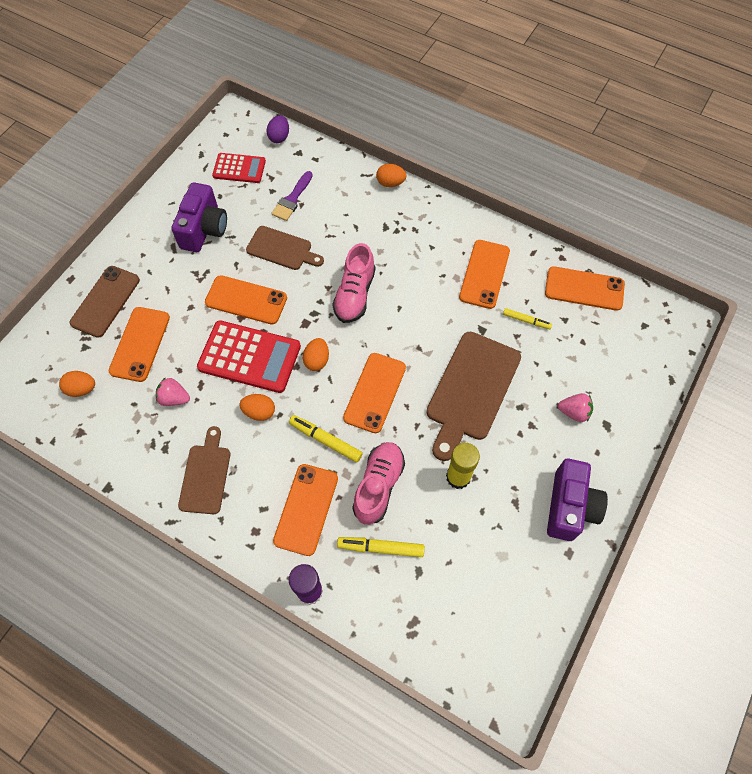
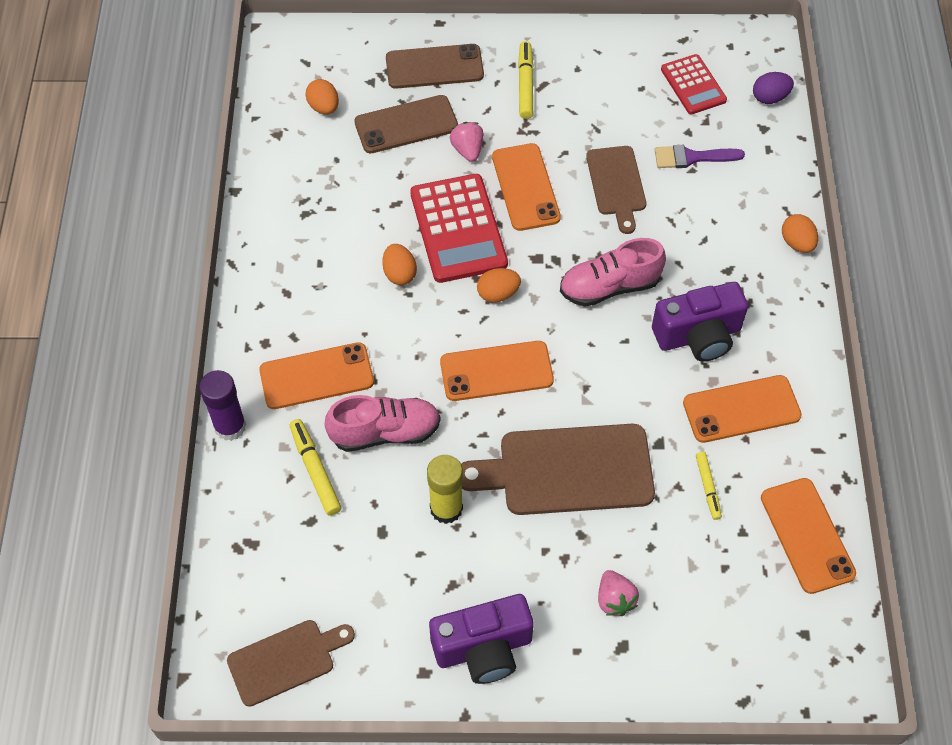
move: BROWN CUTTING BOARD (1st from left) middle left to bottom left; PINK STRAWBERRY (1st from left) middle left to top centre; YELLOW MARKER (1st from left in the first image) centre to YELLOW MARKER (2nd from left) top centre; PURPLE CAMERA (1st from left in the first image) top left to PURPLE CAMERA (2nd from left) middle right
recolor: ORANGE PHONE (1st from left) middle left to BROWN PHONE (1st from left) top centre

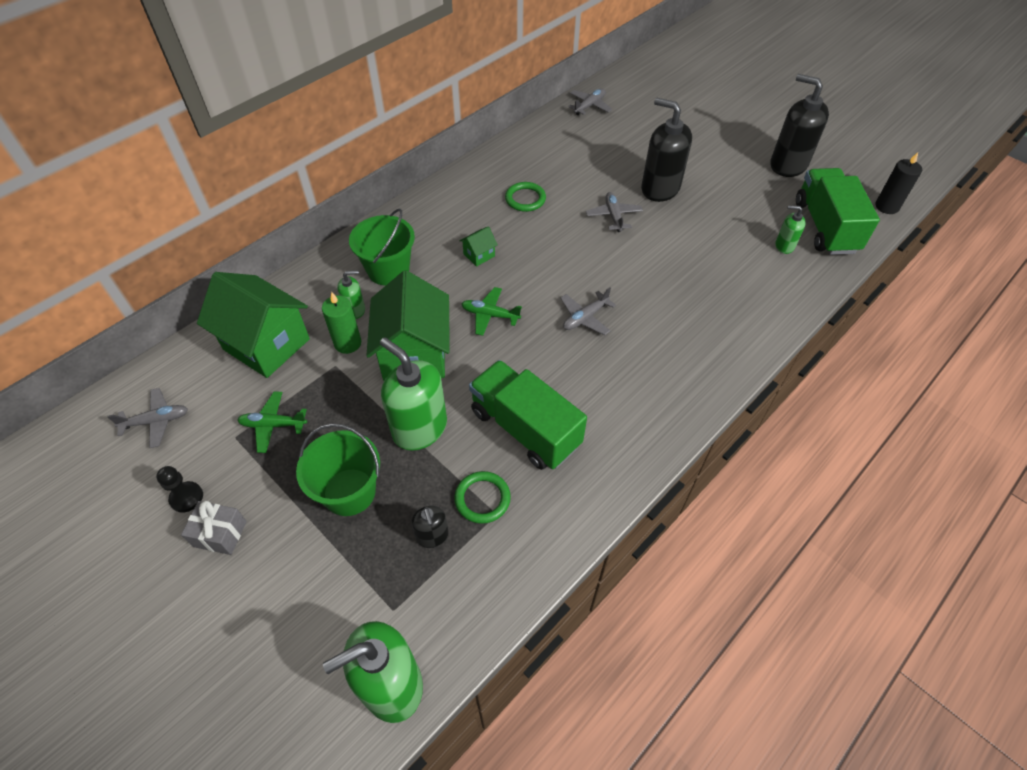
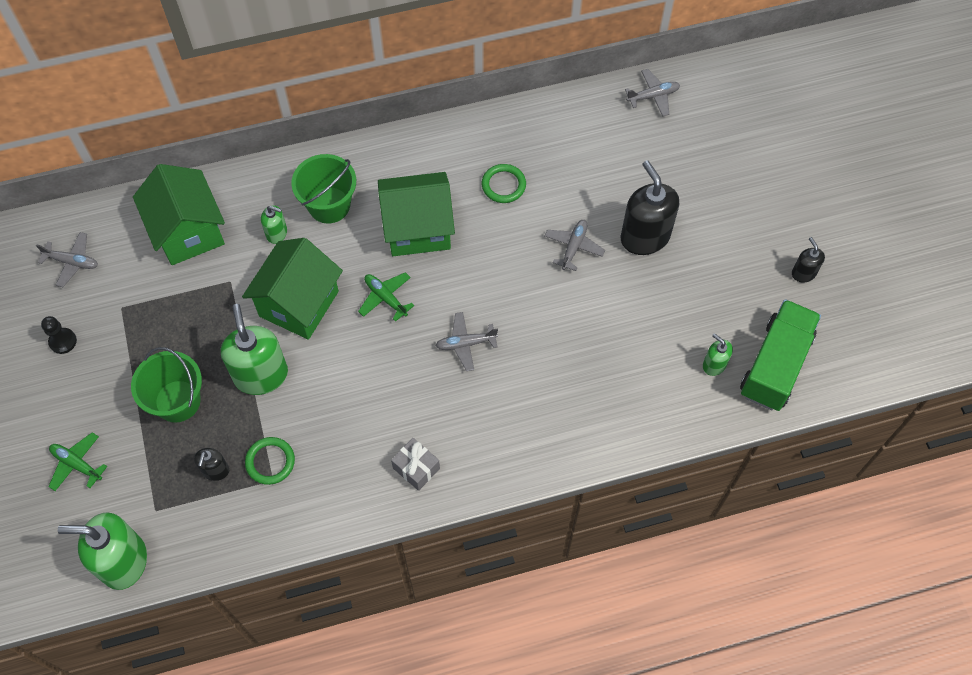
delete: GREEN CANDLE middle left; GREEN TRUCK (1st from left) centre; BLACK CANDLE top right
move: GREEN PLANE (1st from left) middle left to bottom left; GREY GIFT bottom left to bottom centre
resize: GREEN HOUSE (3rd from left) top centre = top centre x2.43; BLACK SOAP DISPENSER (3rd from left) top right = middle right x0.50

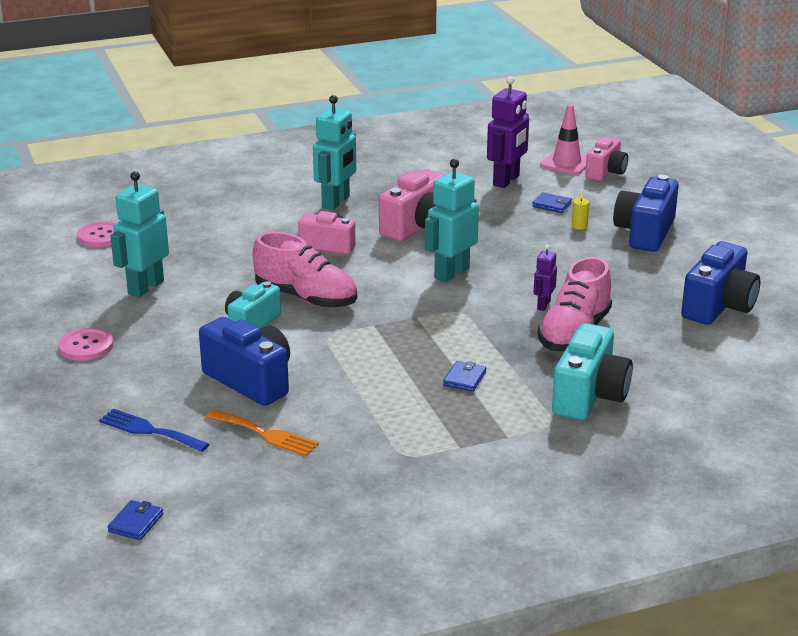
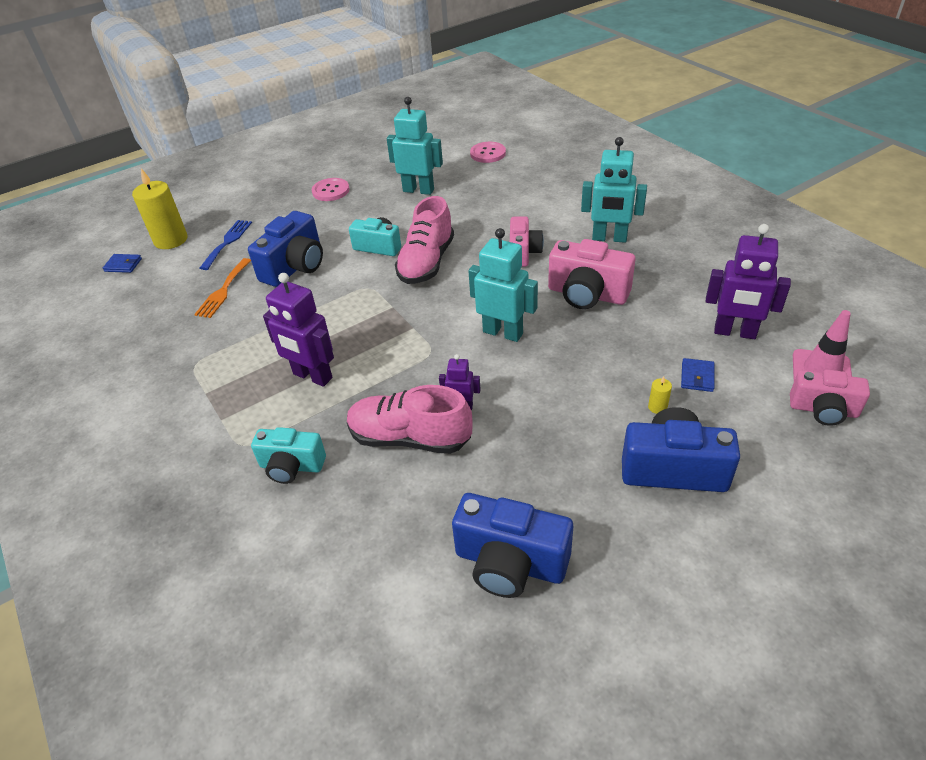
insert: YELLOW CANDLE (1st from left) top left
replace: BLUE WALLET (2nd from left) centre to PURPLE ROBOT (1st from left) middle left
resize: TURQUOISE CAMERA (2nd from left in the first image) middle right = middle left x0.67

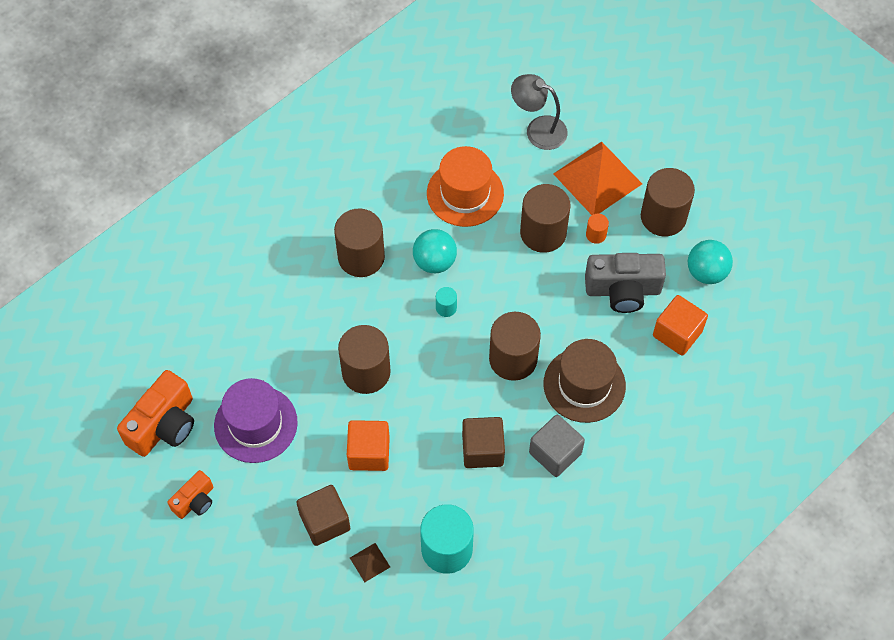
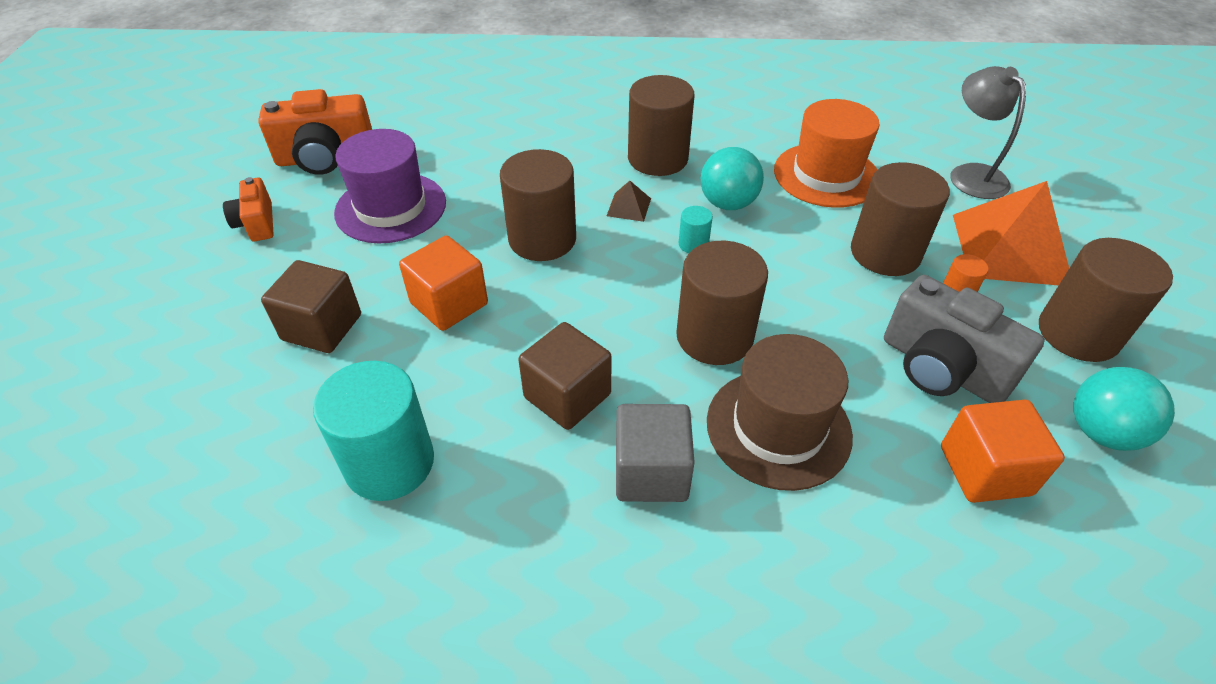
move: BROWN PYRAMID bottom centre to top centre
rotate: ORANGE CAMERA (2nd from left in the first image) bottom left = top left 75 degrees clockwise

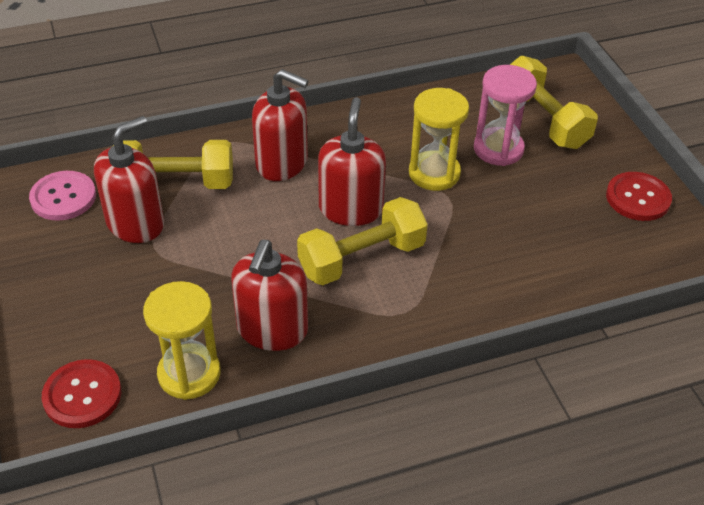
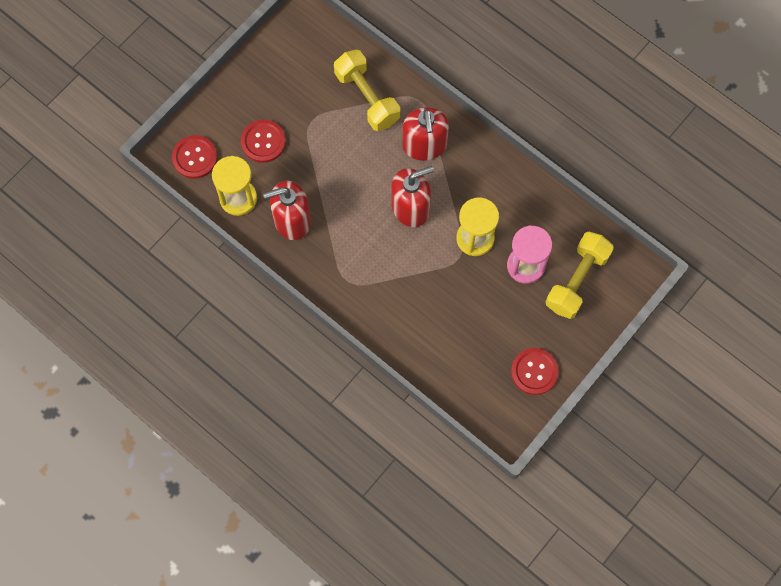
delete: PINK BUTTON middle left; RED SOAP DISPENSER (1st from left) middle left; YELLOW DUMBBELL (2nd from left) centre
insert: RED BUTTON (2nd from left) top centre

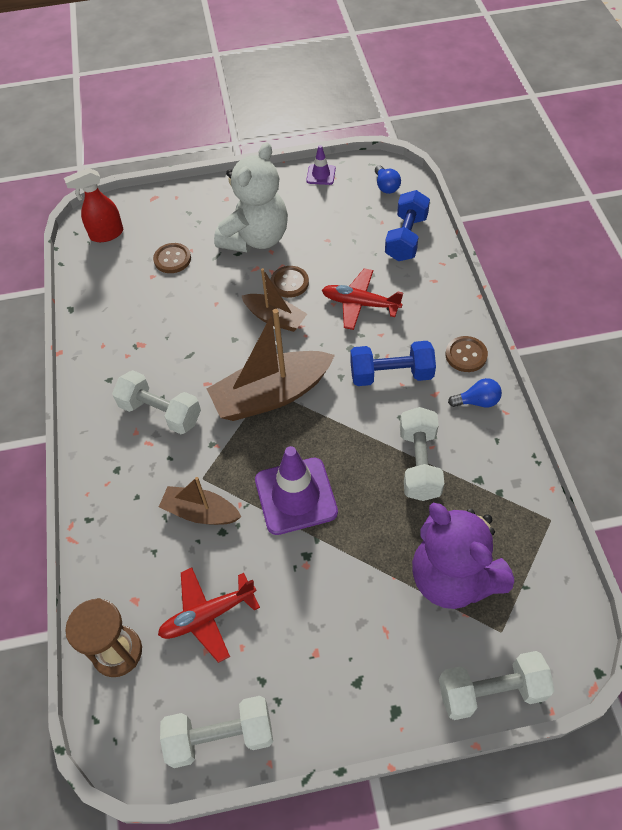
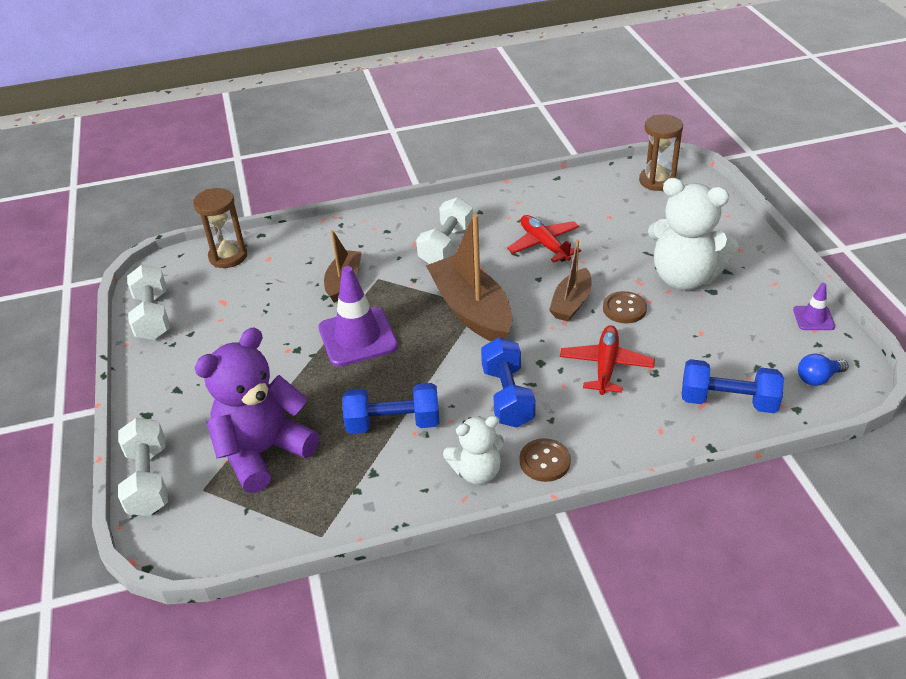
delete: BROWN BUTTON (1st from left) top left
move: RED PLANE (1st from left) bottom centre to centre
replace: BLUE LIGHT BULB (2nd from left) middle right to WHITE TEDDY BEAR (1st from left) centre; RED SPRAY BOTTLE top left to BROWN HOURGLASS (2nd from left) top right
recolor: WHITE DUMBBELL (3rd from left) middle right to BLUE DUMBBELL (1st from left) centre

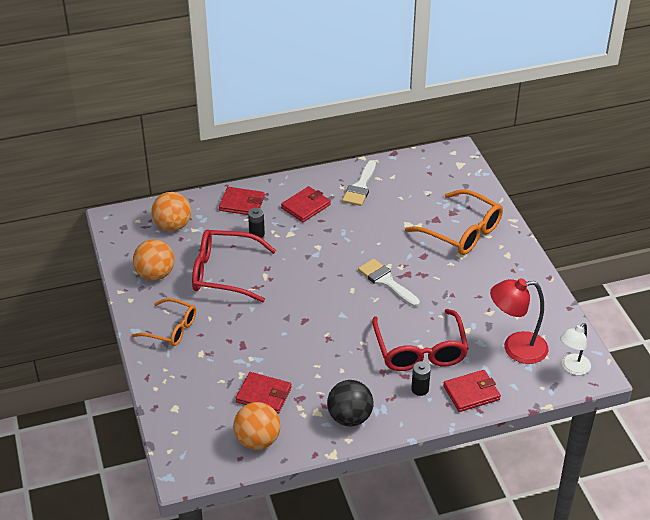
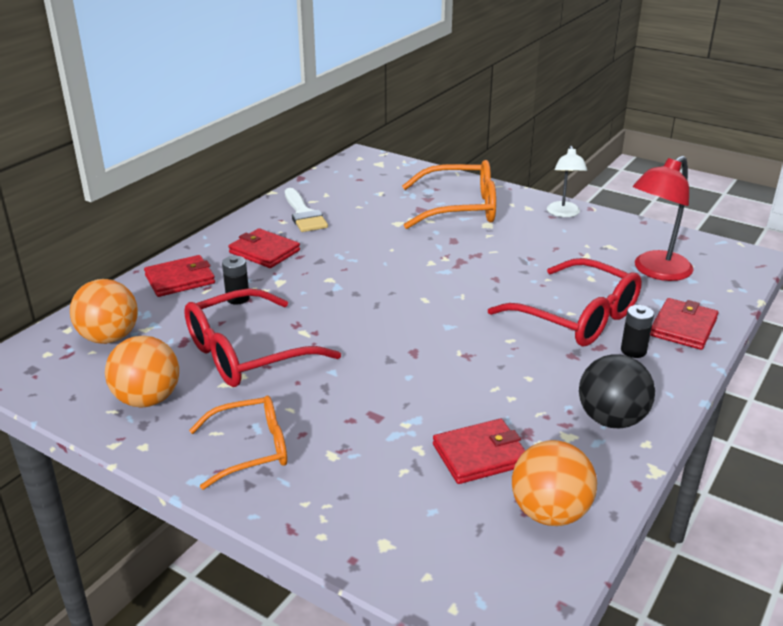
delete: WHITE BRUSH (2nd from left) centre
move: WHITE LAMP bottom right to top right
rotate: RED WALLET (3rd from left in the first image) centre = centre 60 degrees counterclockwise

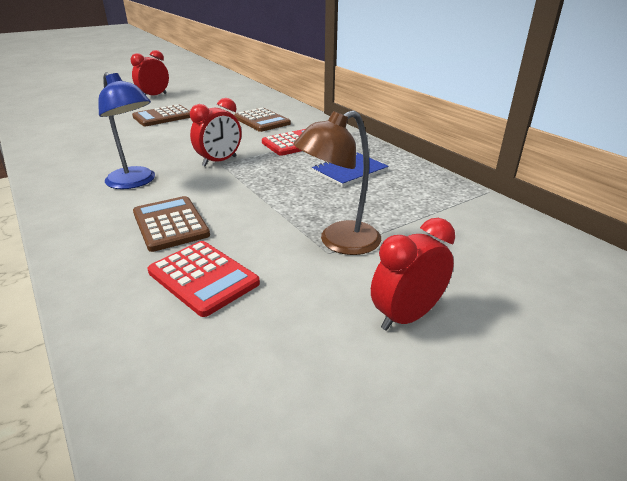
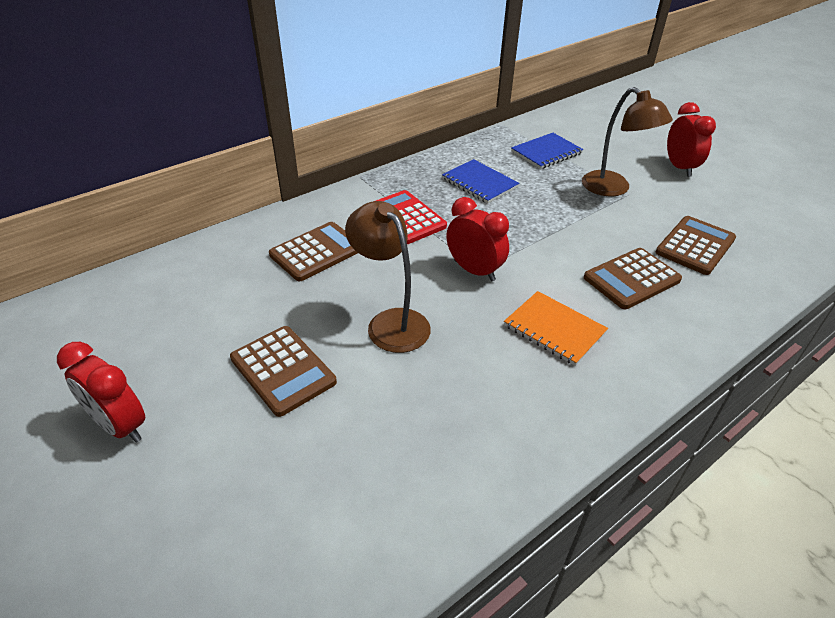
insert: BROWN LAMP (1st from left) centre; BLUE NOTEBOOK (2nd from left) top centre
replace: BLUE LAMP top left to ORANGE NOTEBOOK centre
recolor: RED CALCULATOR (1st from left) middle left to BROWN CALCULATOR (4th from left) middle right
rotate: RED CLOCK (3rd from left) centre = top right 150 degrees counterclockwise

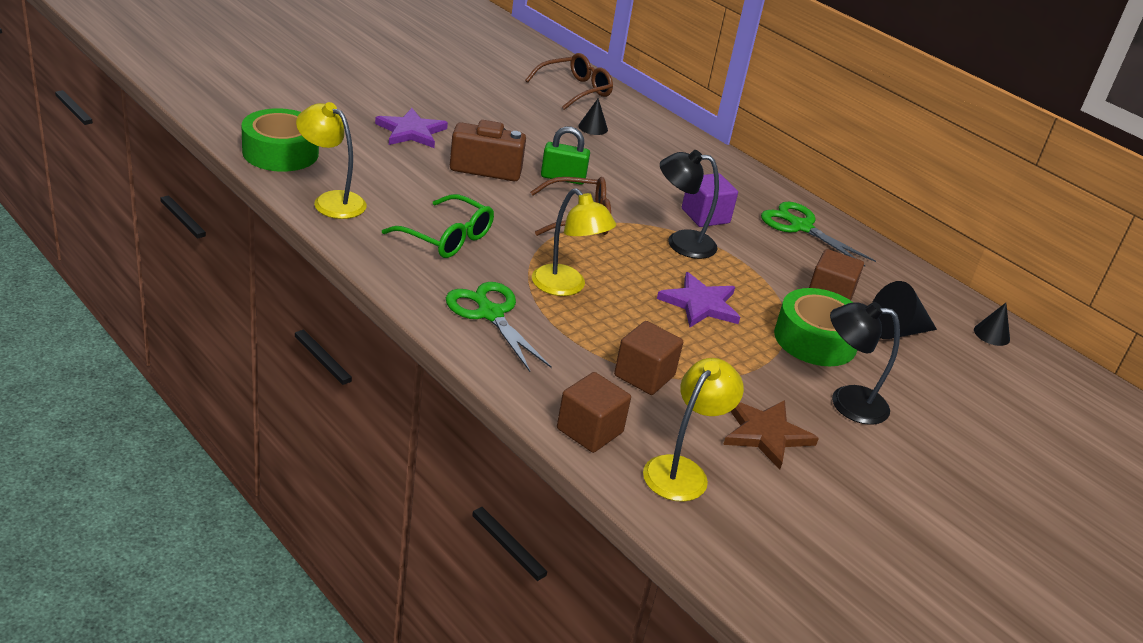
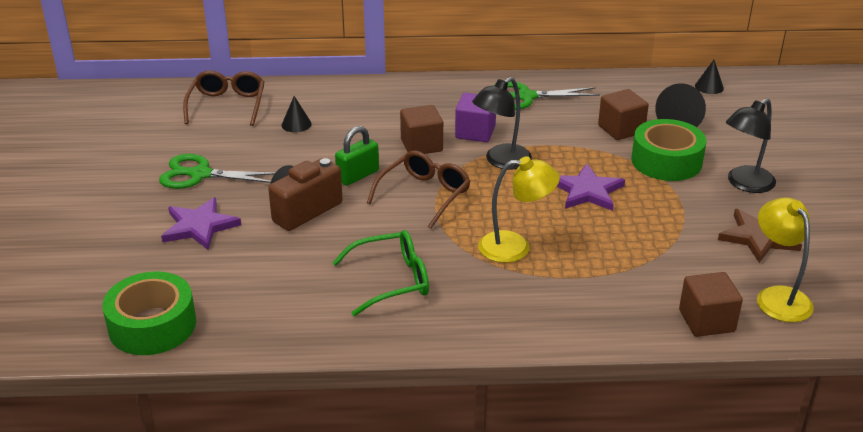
delete: YELLOW LAMP (1st from left) top left
move: GREEN SCISSORS (1st from left) centre to middle left; BROWN CUBE (2nd from left in the first image) centre to BROWN CUBE (1st from left) top centre

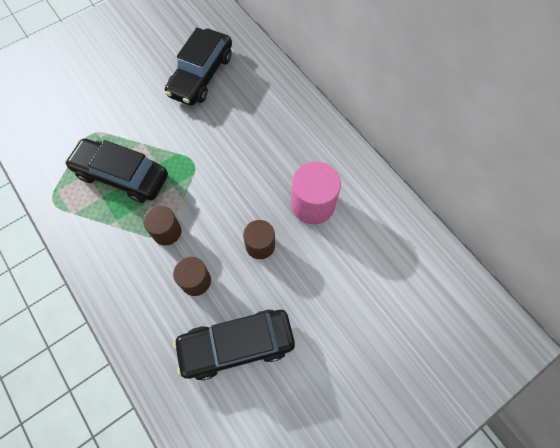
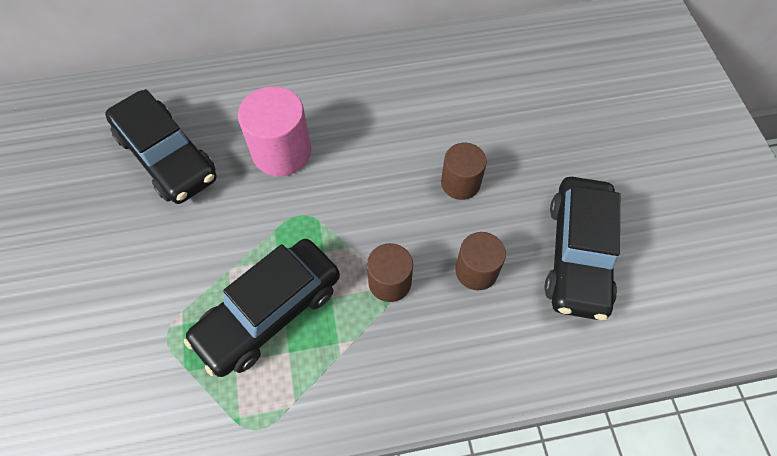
move: PINK CYLINDER centre to top centre

